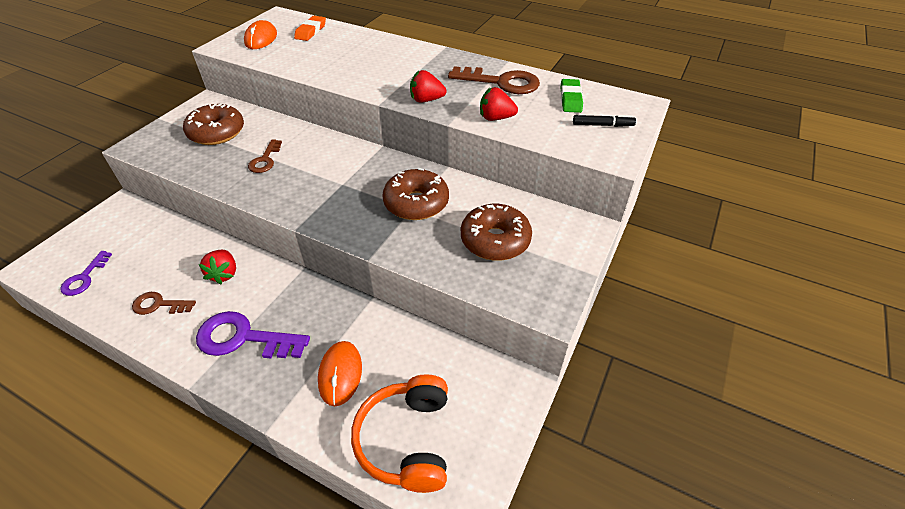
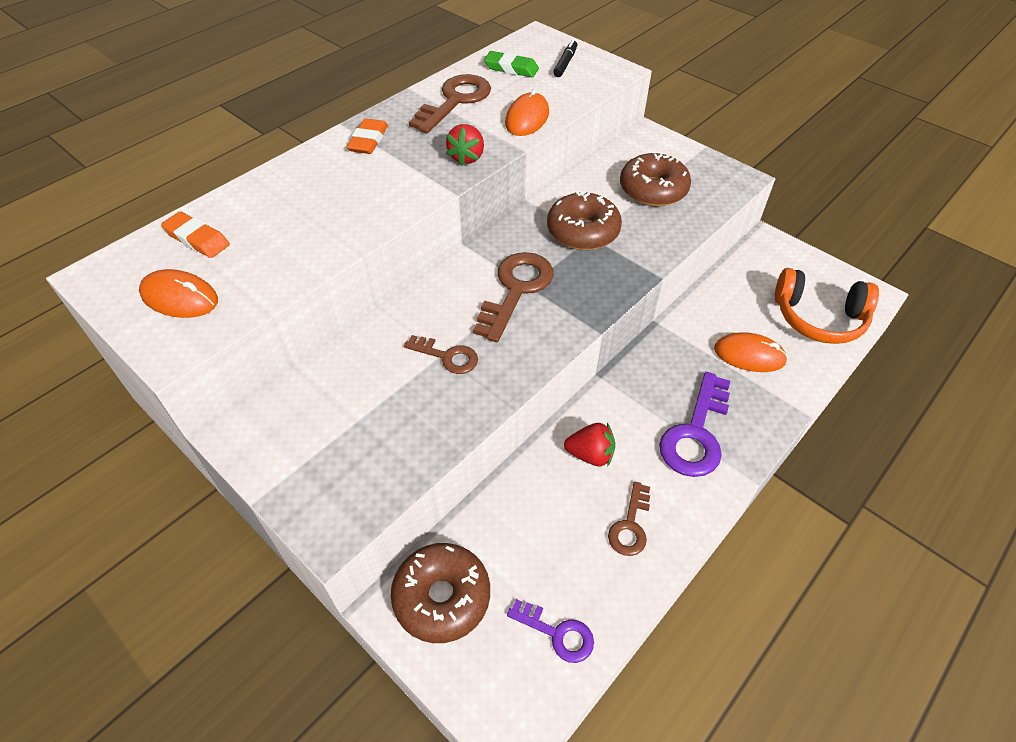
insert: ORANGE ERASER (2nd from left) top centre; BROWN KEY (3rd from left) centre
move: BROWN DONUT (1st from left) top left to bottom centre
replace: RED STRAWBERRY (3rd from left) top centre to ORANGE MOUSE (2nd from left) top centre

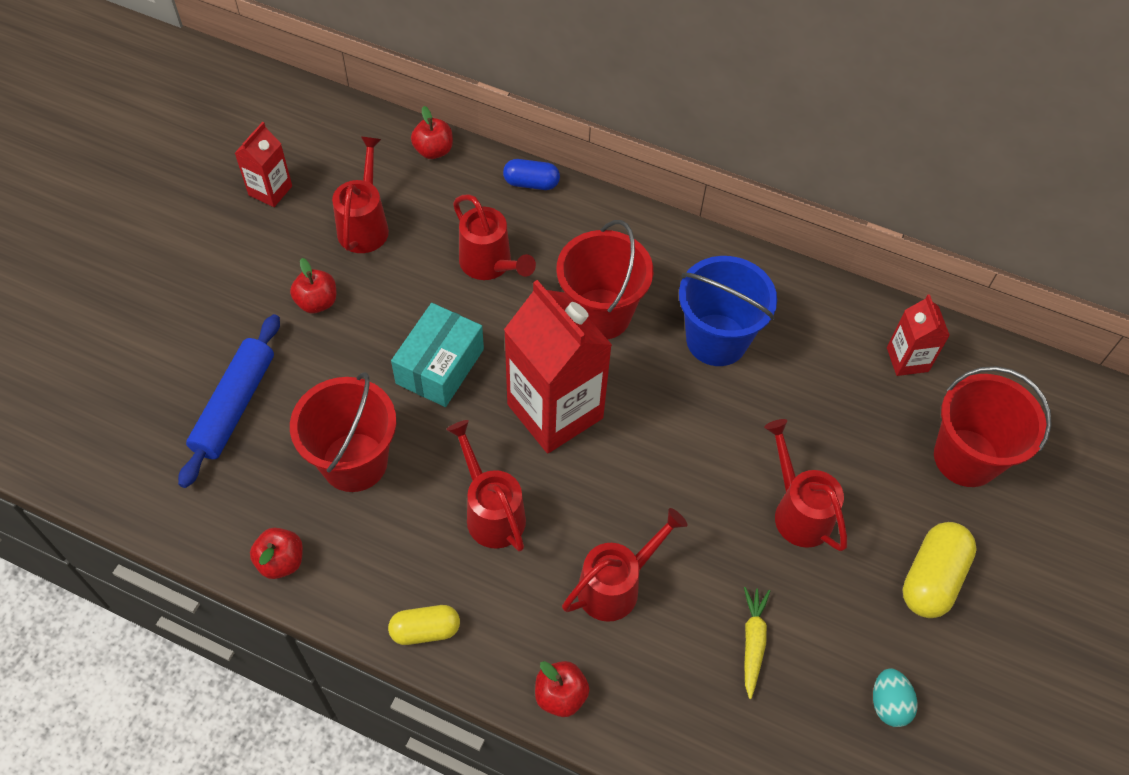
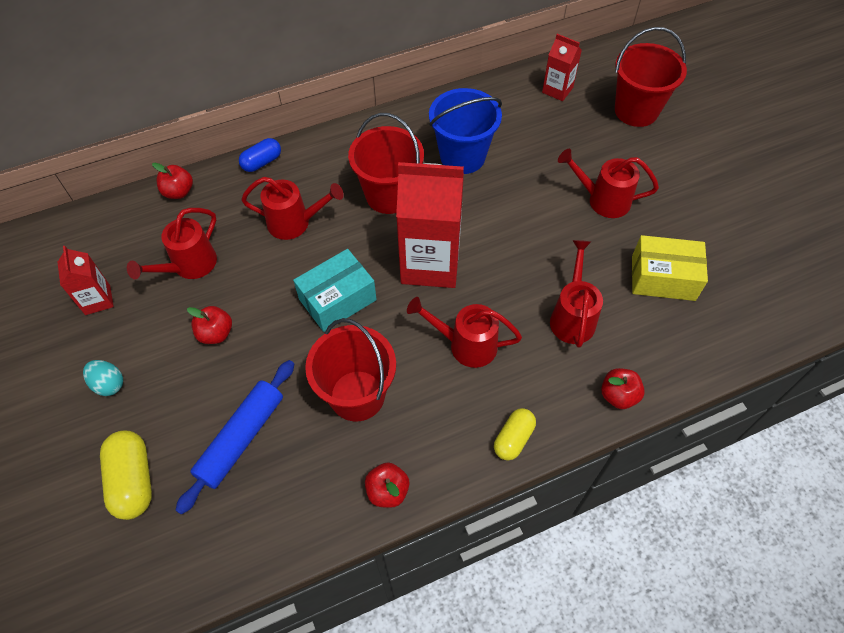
move: TURQUOISE EGG bottom right to middle left; YELLOW CAPSULE (2nd from left in the first image) bottom right to YELLOW CAPSULE (1st from left) bottom left
replace: YELLOW CARROT bottom right to YELLOW BOX middle right
rotate: RED WATERING CAN (1st from left) top left = middle left 105 degrees counterclockwise; BLUE ROLLING PIN middle left = bottom left 60 degrees clockwise; TURQUOISE BOX centre = centre 75 degrees clockwise

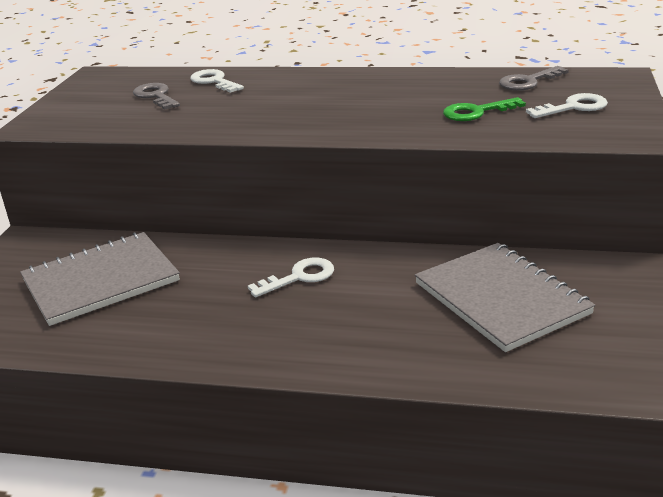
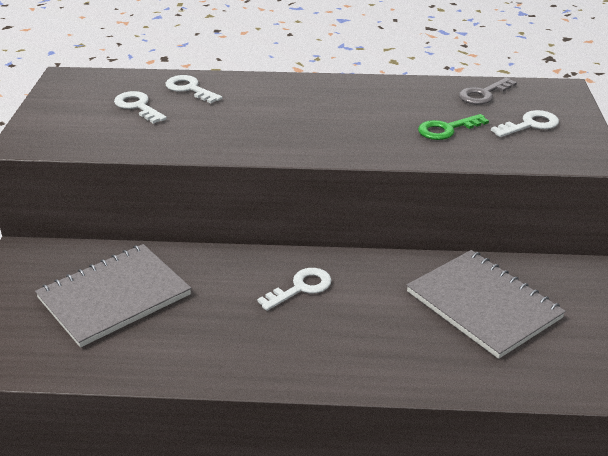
recolor: GREY KEY (1st from left) top left to WHITE KEY (1st from left) top left

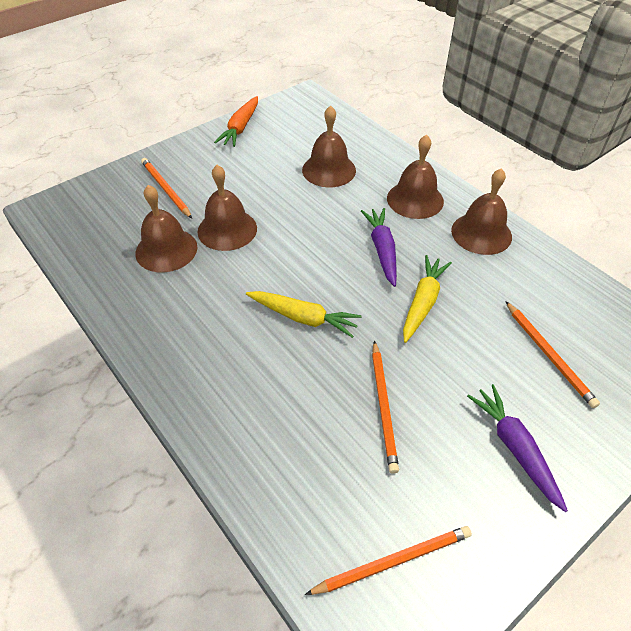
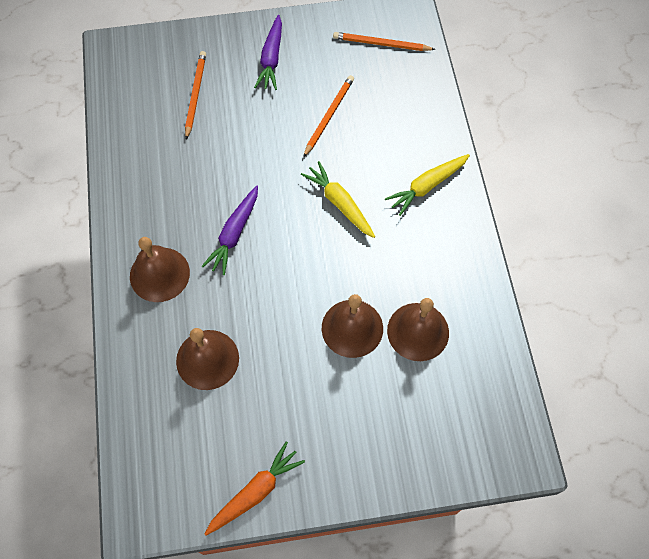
delete: ORANGE PENCIL (1st from left) top left; BROWN BELL (5th from left) middle right
move: YELLOW CARROT (2nd from left) middle right to top centre

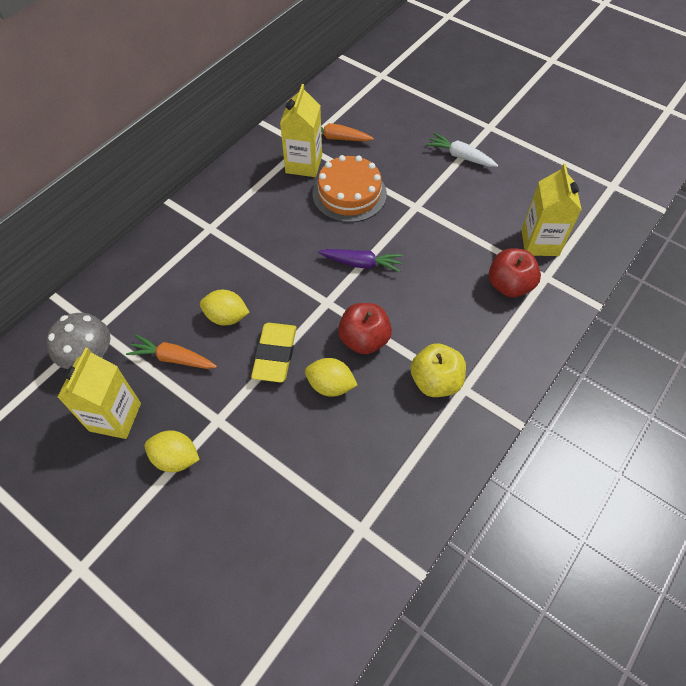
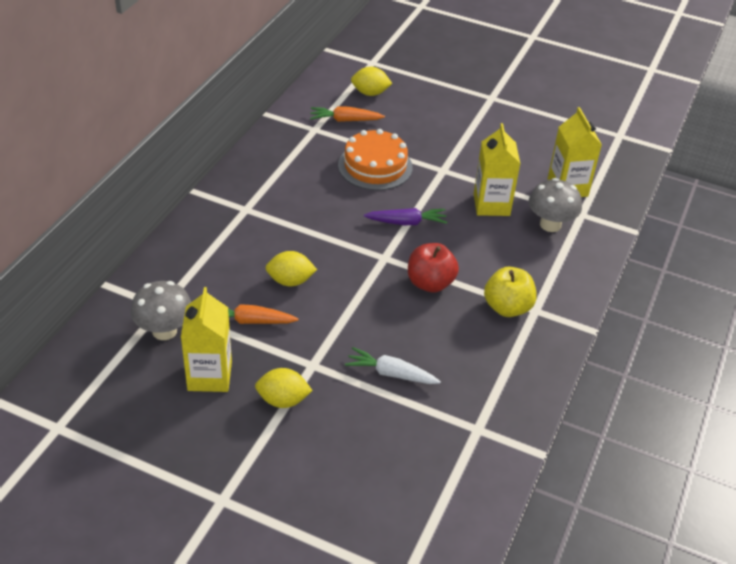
delete: YELLOW ERASER centre
move: WHITE CARROT top right to centre; YELLOW LEMON (3rd from left) centre to top centre; YELLOW CARTON (2nd from left) top centre to top right
replace: RED APPLE (2nd from left) middle right to GREY MUSHROOM (2nd from left) middle right

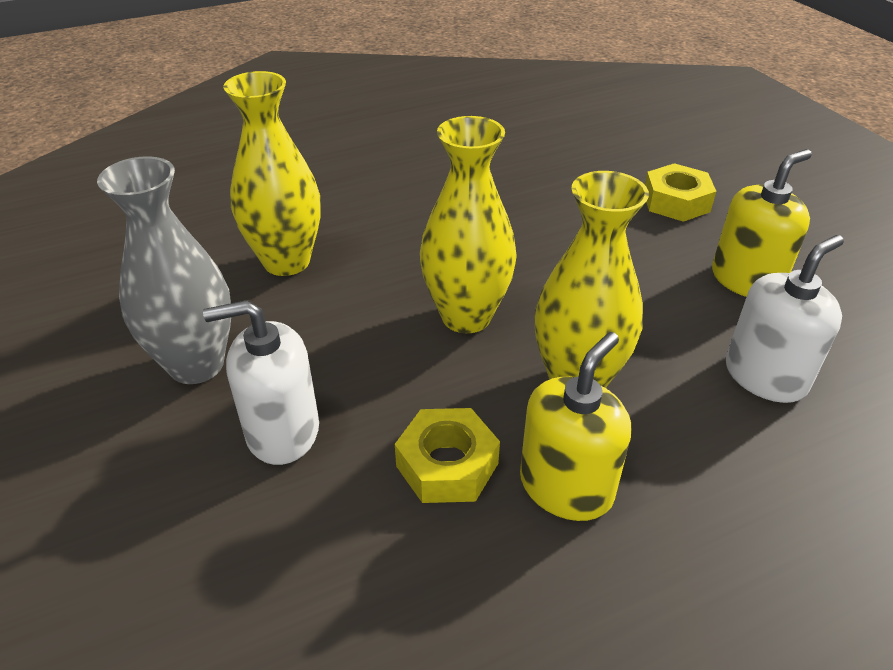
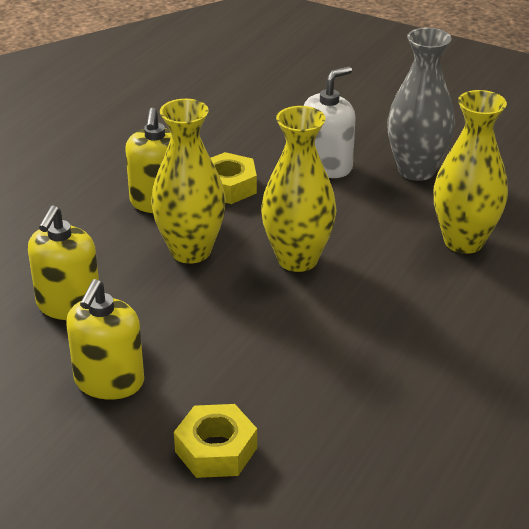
recolor: WHITE SOAP DISPENSER (2nd from left) middle right to YELLOW SOAP DISPENSER (1st from left) middle left

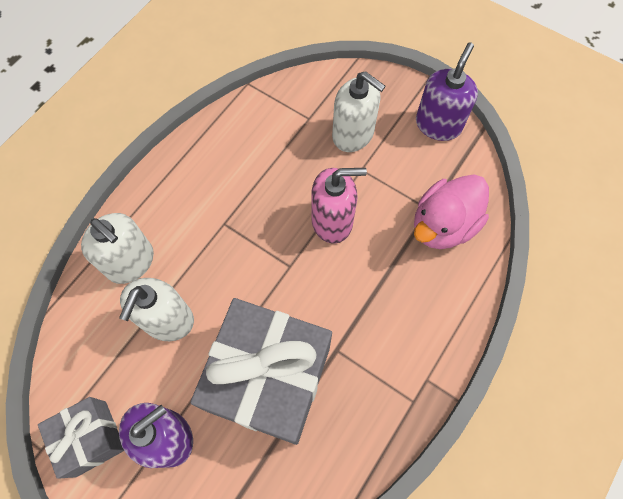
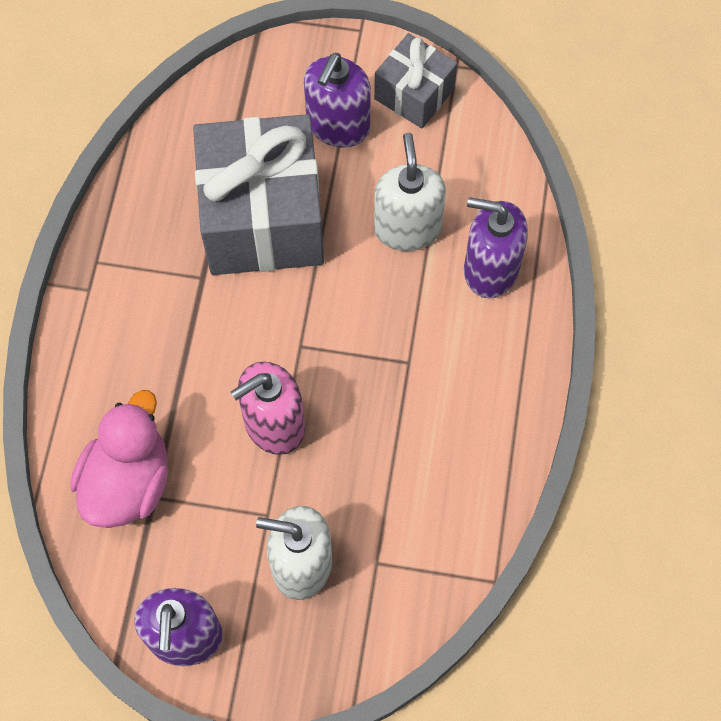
recolor: WHITE SOAP DISPENSER (1st from left) middle left to PURPLE SOAP DISPENSER (3rd from left) middle right

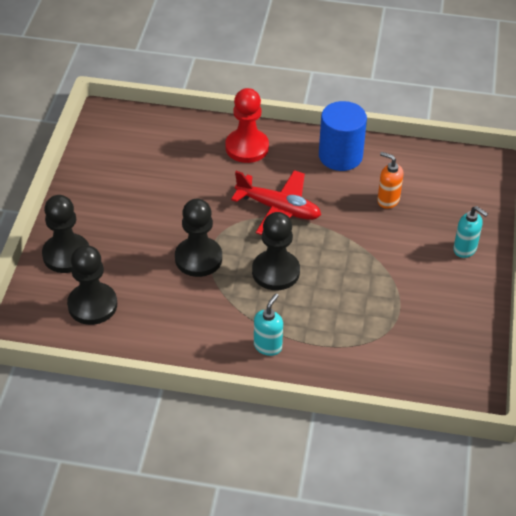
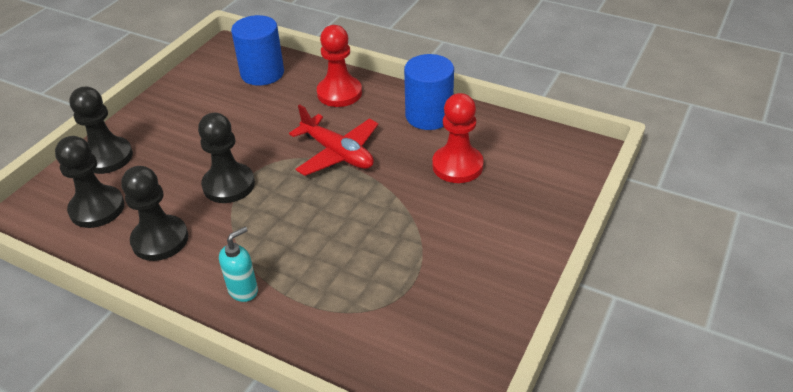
delete: TURQUOISE SOAP DISPENSER (2nd from left) middle right
insert: BLUE CYLINDER (1st from left) top left
move: BLACK PAWN (4th from left in the first image) centre to BLACK PAWN (3rd from left) middle left
replace: ORANGE SOAP DISPENSER middle right to RED PAWN (2nd from left) centre

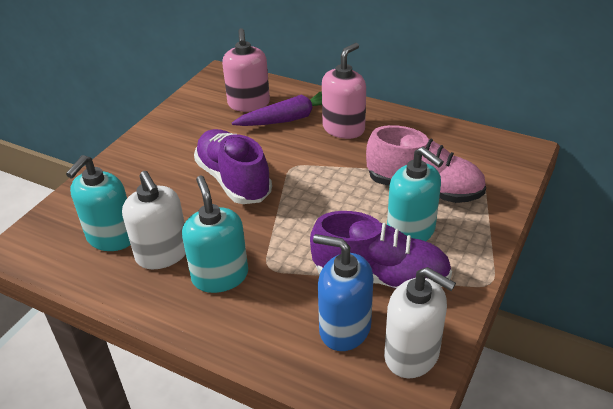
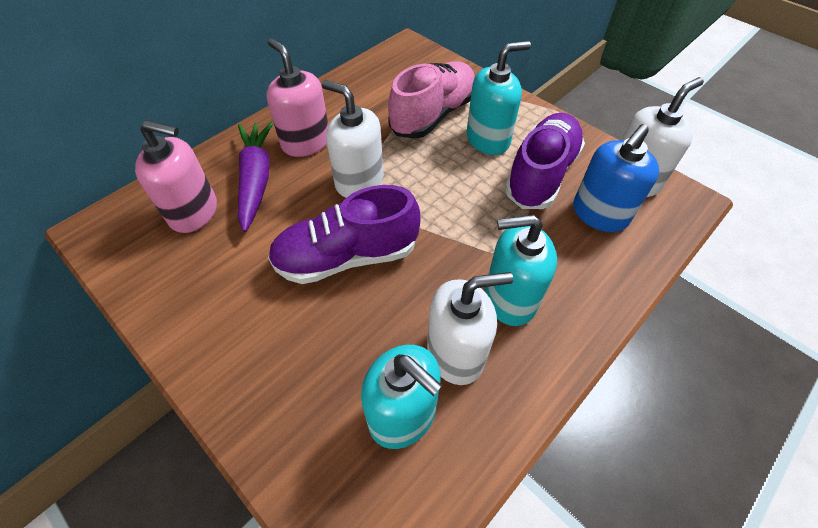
insert: WHITE SOAP DISPENSER (1st from left) top centre

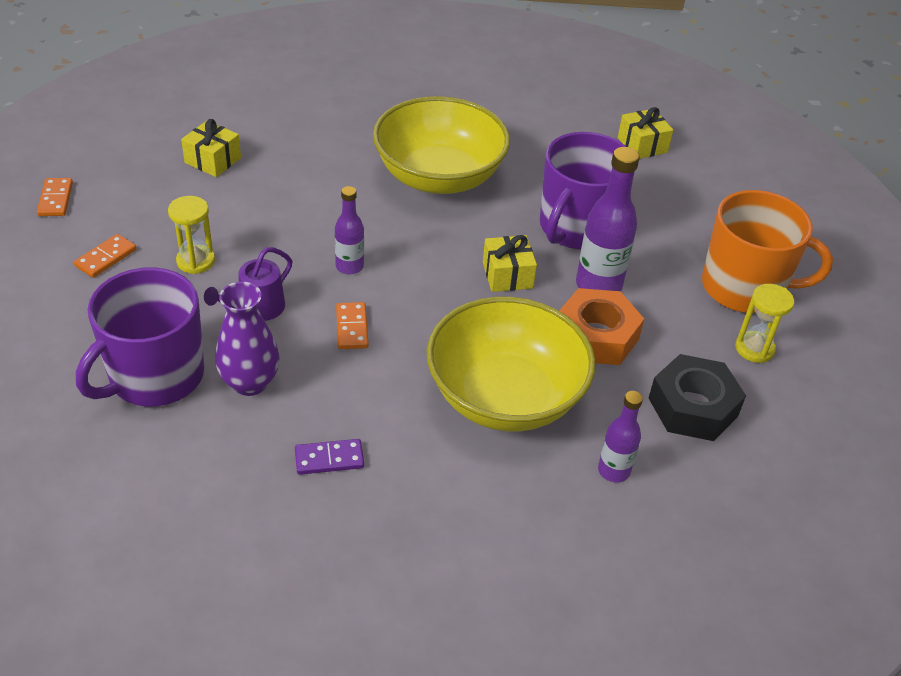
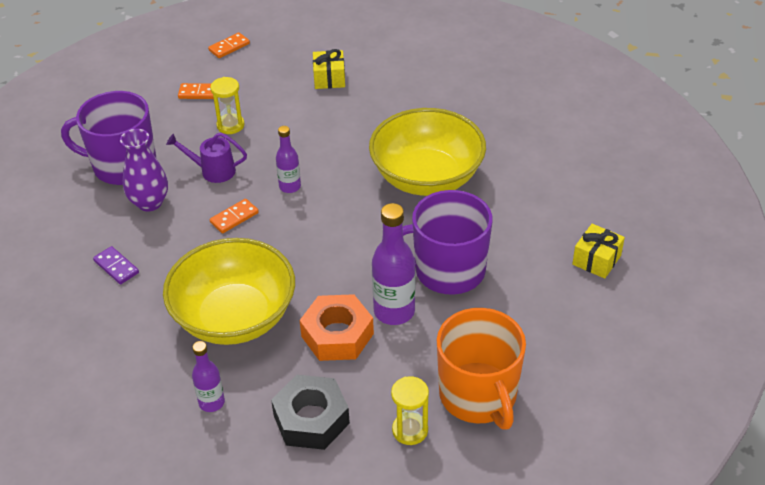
delete: YELLOW GIFT (2nd from left) centre

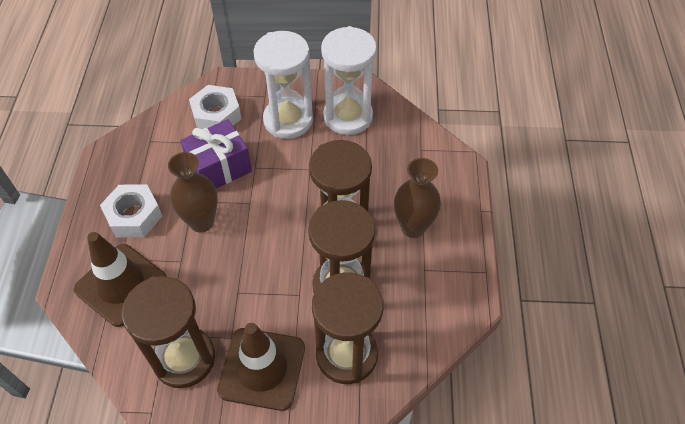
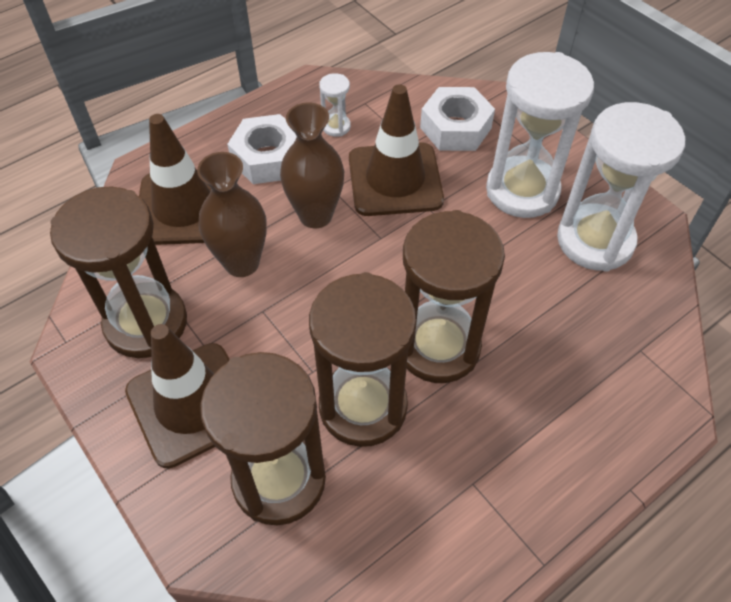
insert: WHITE HOURGLASS (1st from left) top centre
move: BROWN VASE (2nd from left in the first image) centre to BROWN VASE (1st from left) middle left
replace: PURPLE GIFT middle left to BROWN TRAFFIC CONE (3rd from left) top centre

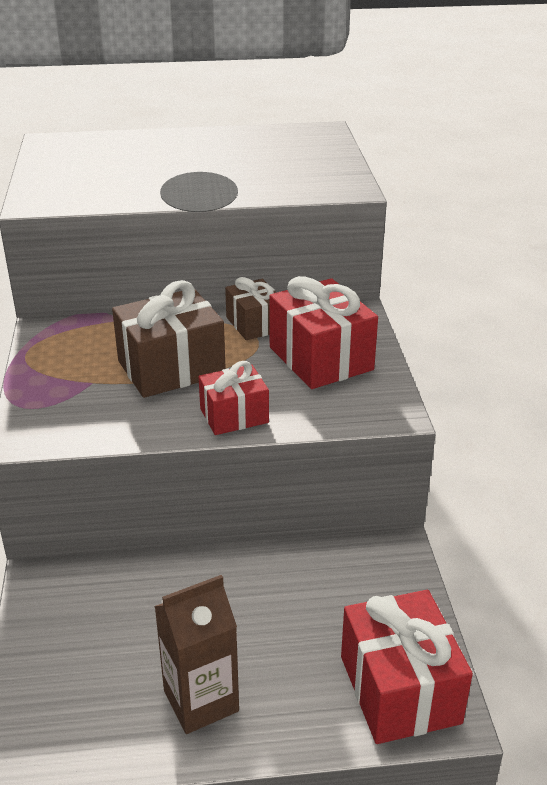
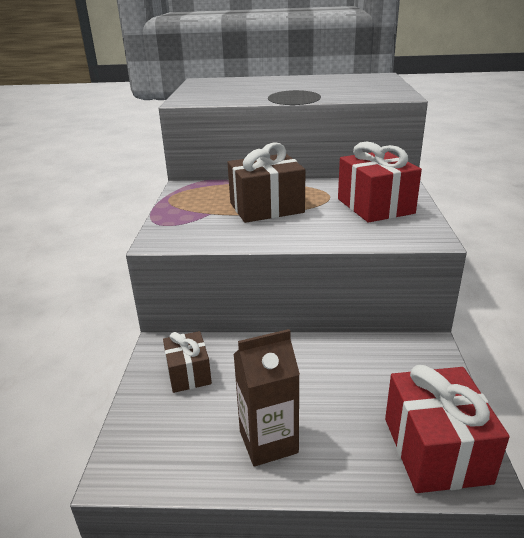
delete: RED GIFT (1st from left) centre
move: BROWN GIFT (2nd from left in the first image) centre to BROWN GIFT (1st from left) bottom centre

